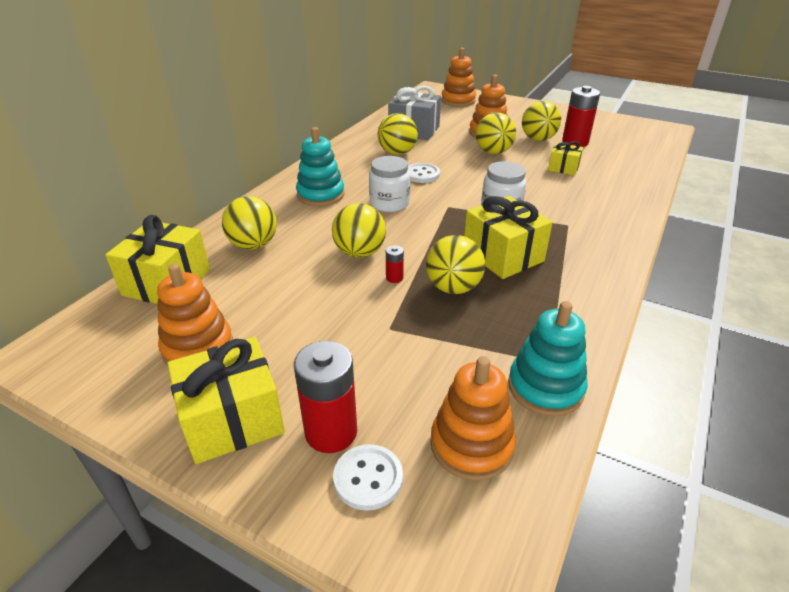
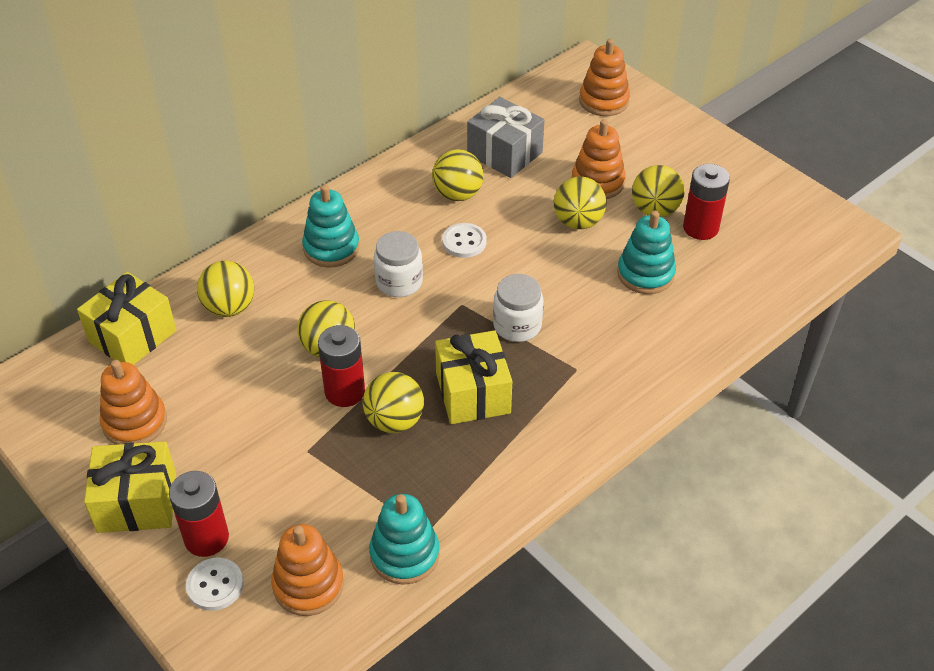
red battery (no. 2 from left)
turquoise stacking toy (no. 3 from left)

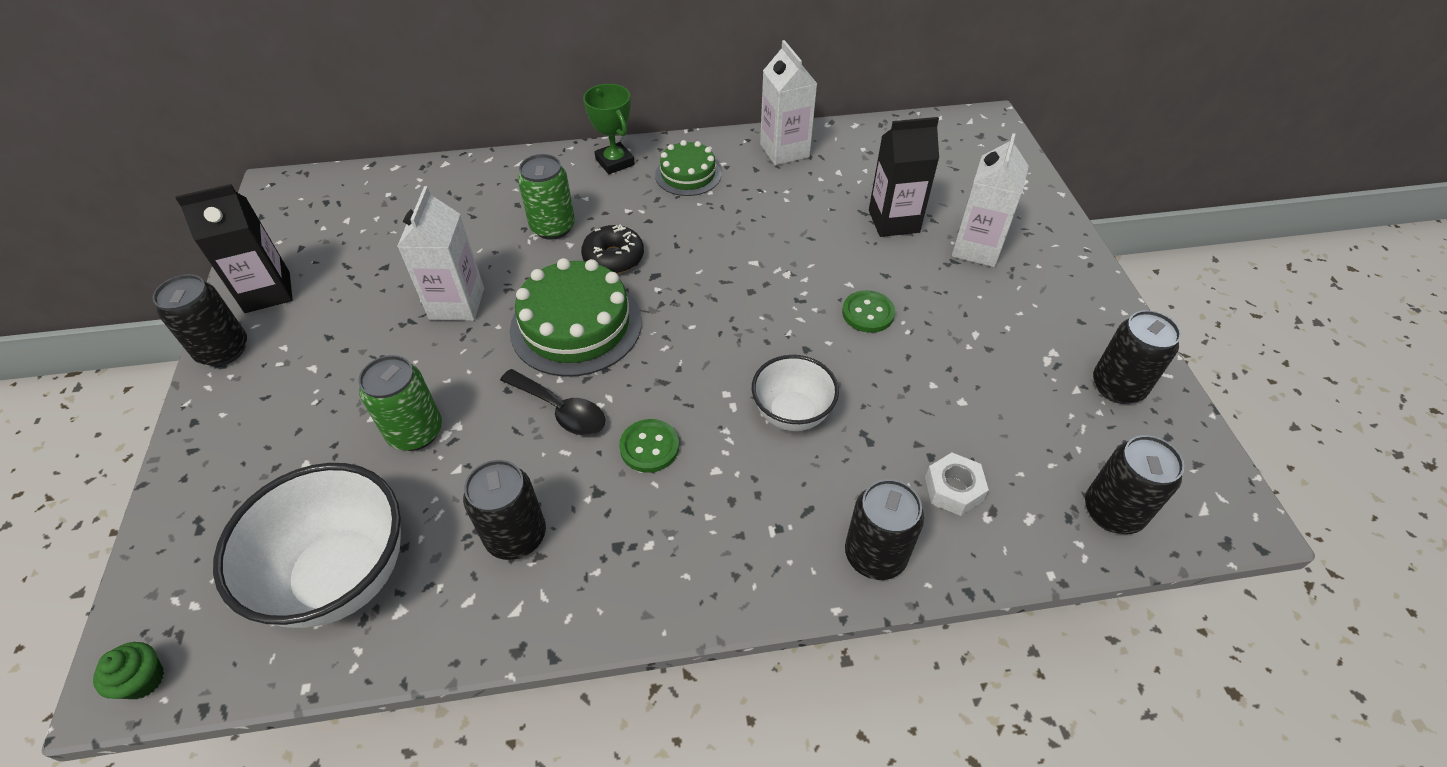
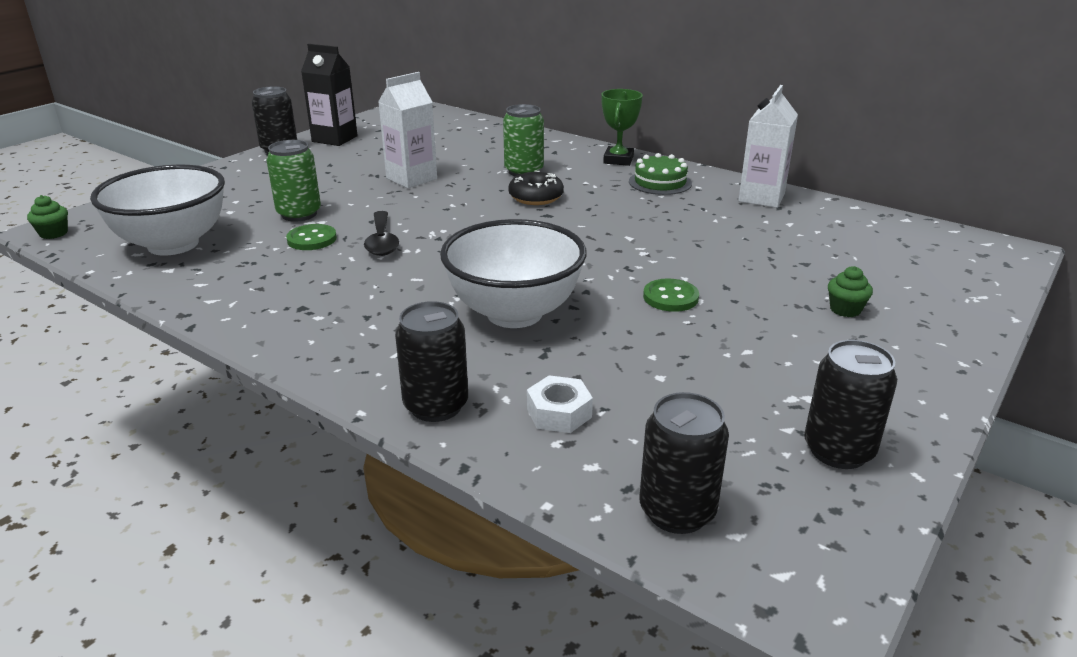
black can (no. 2 from left in the first image)
green cake (no. 1 from left in the first image)
green button (no. 1 from left)
white bowl (no. 2 from left)
black carton (no. 2 from left in the first image)
green cupcake (no. 2 from left)

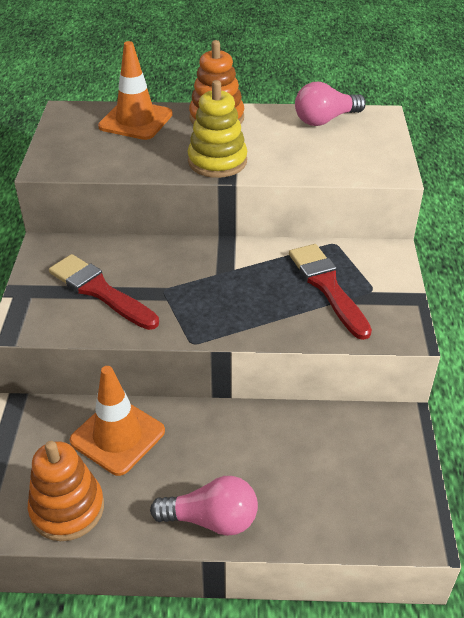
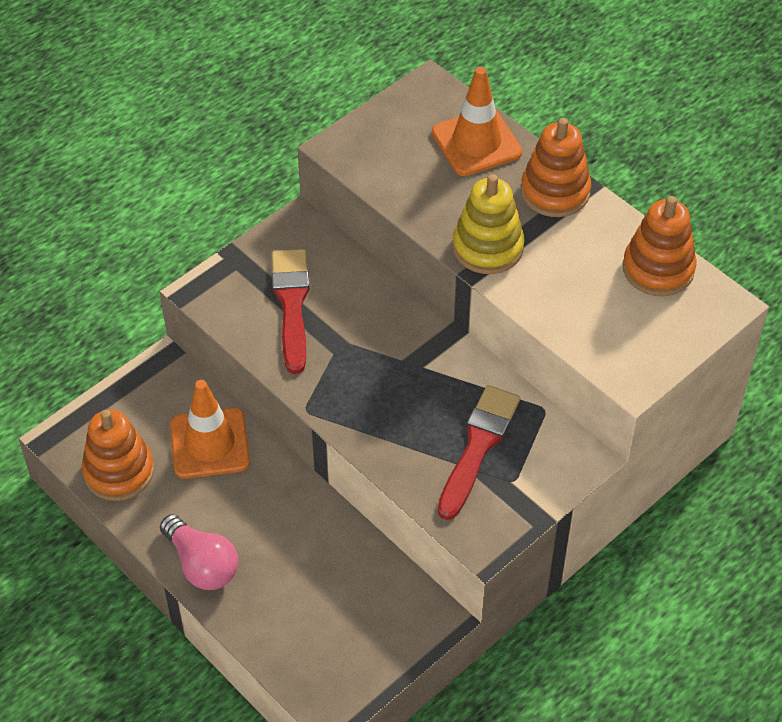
orange stacking toy (no. 3 from left)

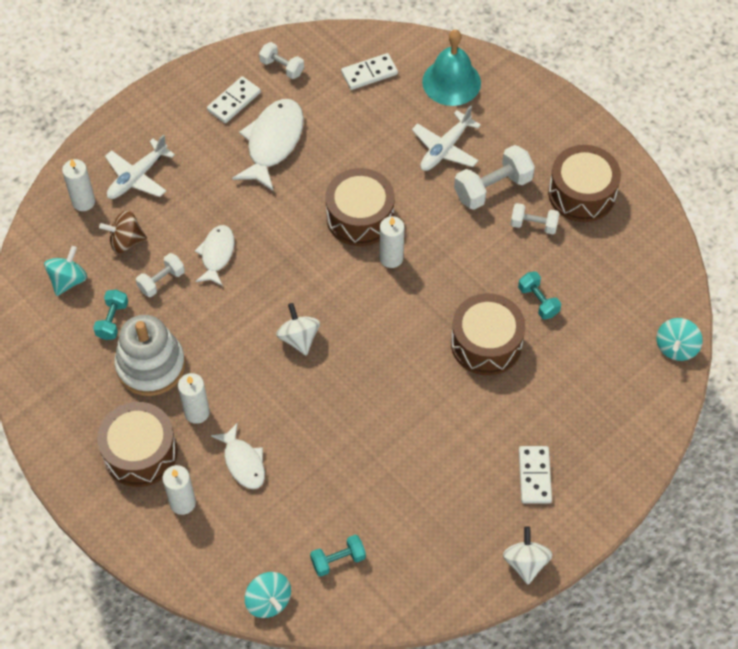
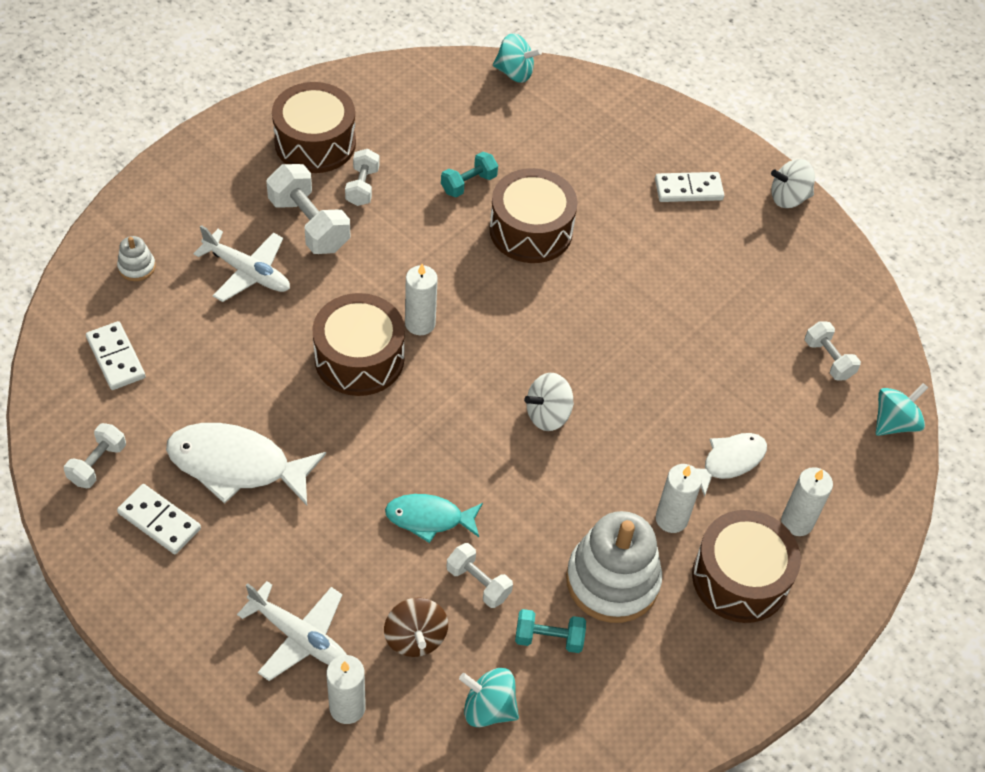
turquoise fish
white dumbbell (no. 5 from left)
white stacking toy (no. 1 from left)

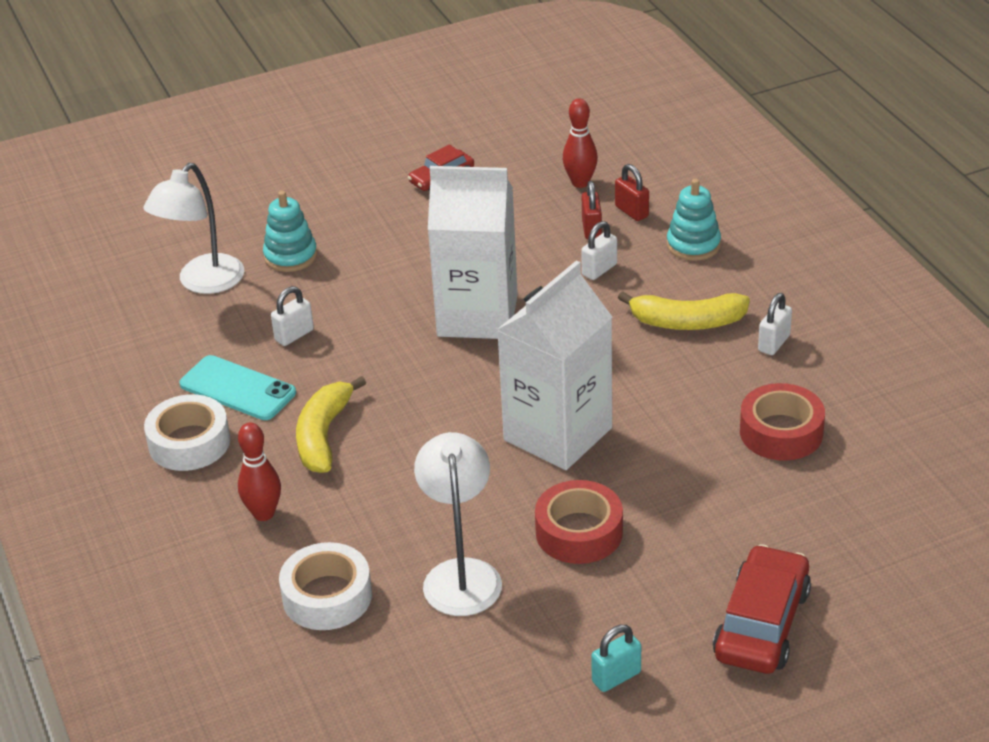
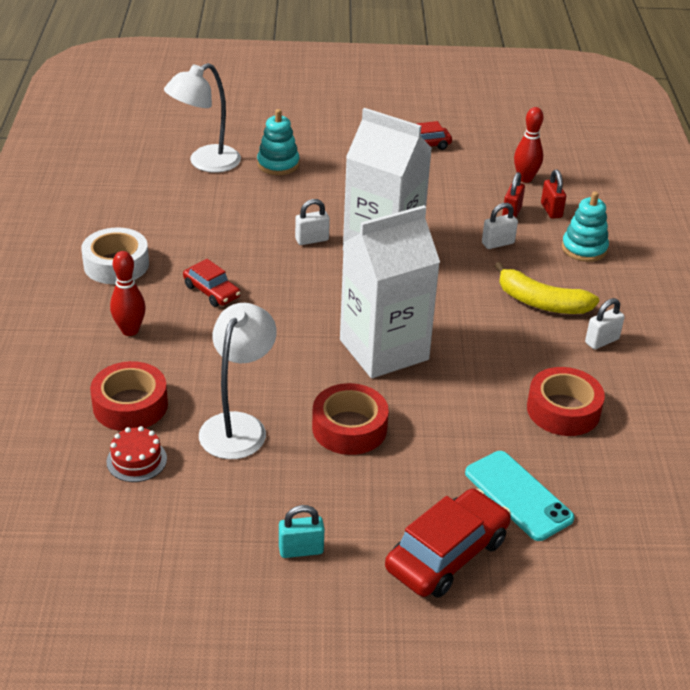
turquoise phone
white padlock (no. 1 from left)
red tape (no. 1 from left)
red car (no. 1 from left)
red cake

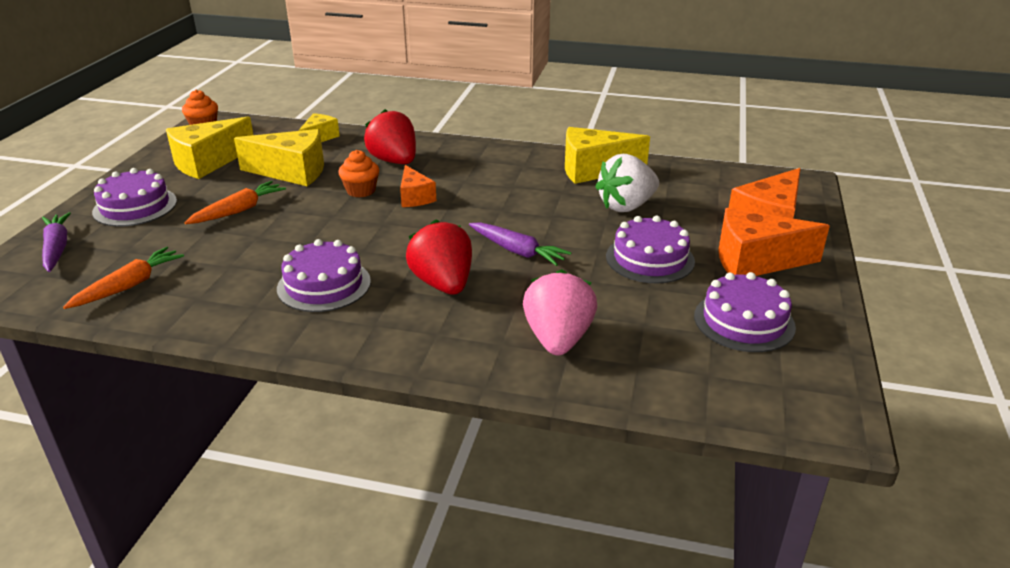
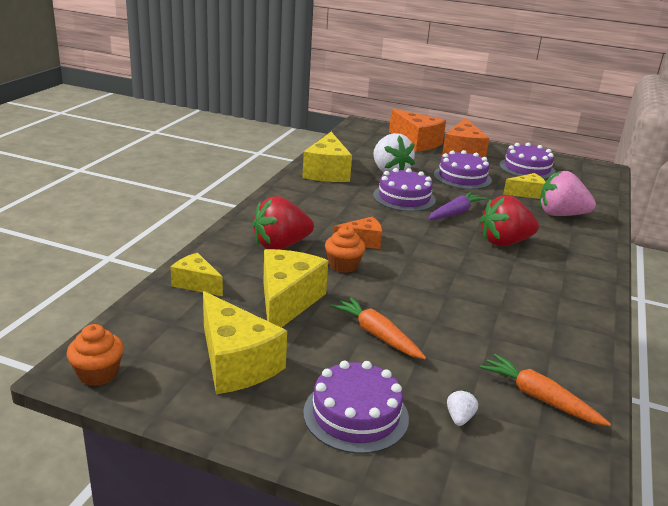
purple carrot (no. 1 from left in the first image)
purple cake (no. 2 from left)
white strawberry (no. 2 from left)
yellow cheese (no. 5 from left)

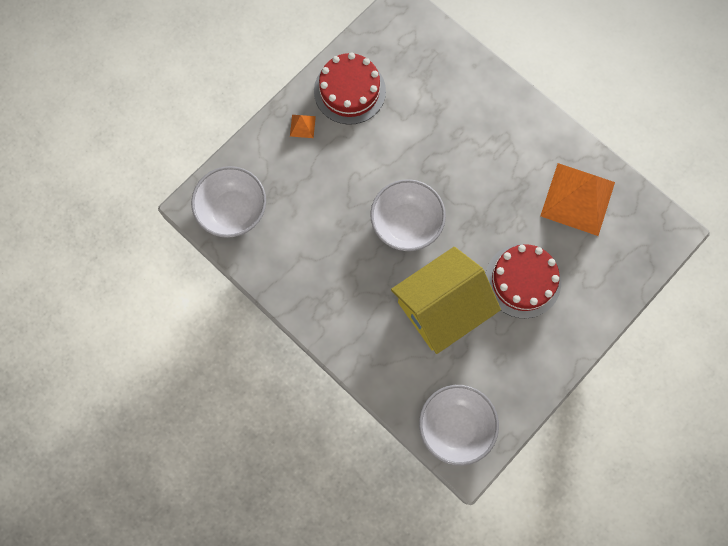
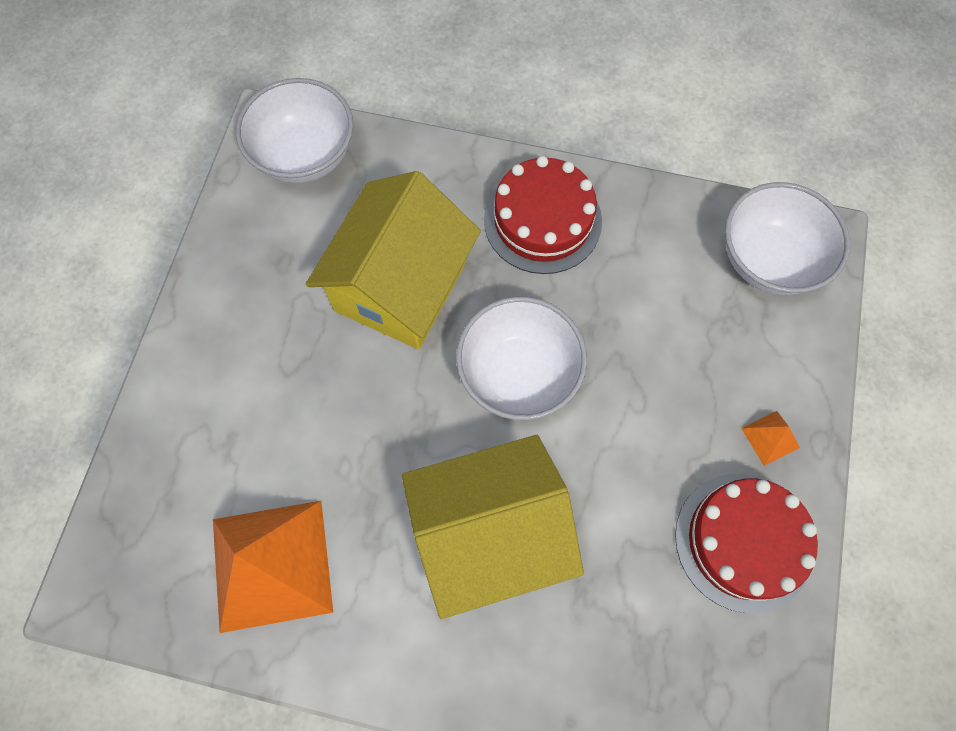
red cake (no. 1 from left)
yellow house (no. 2 from left)

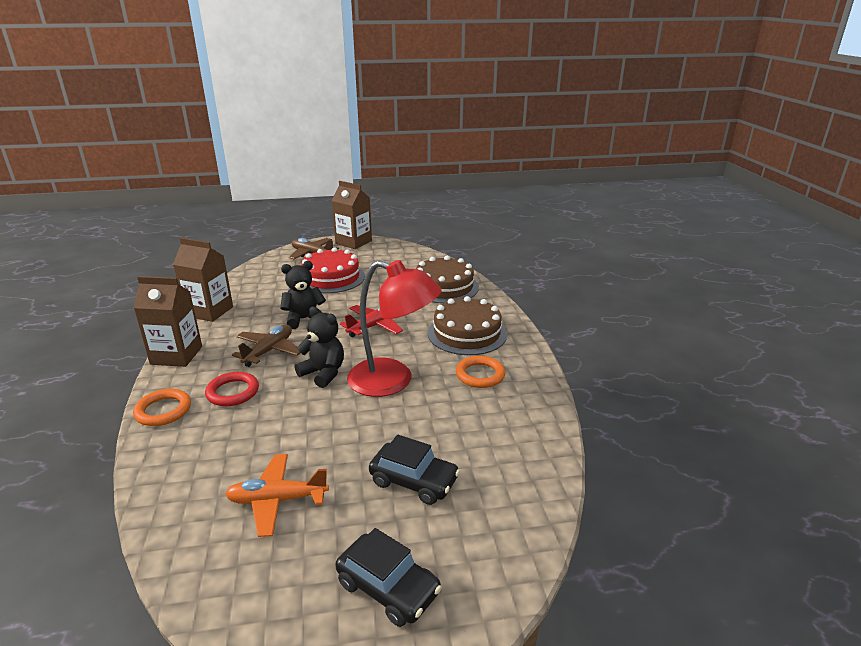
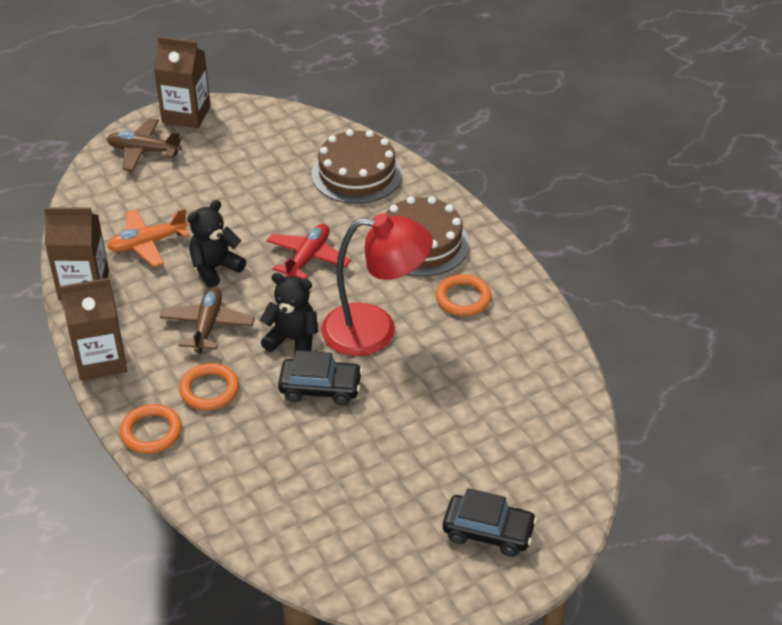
orange ring (no. 2 from left)
orange plane
red cake
black car (no. 1 from left)

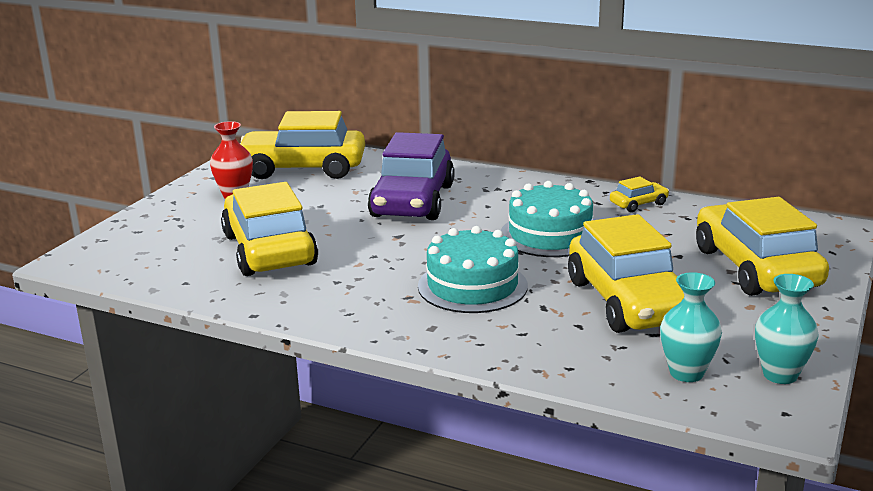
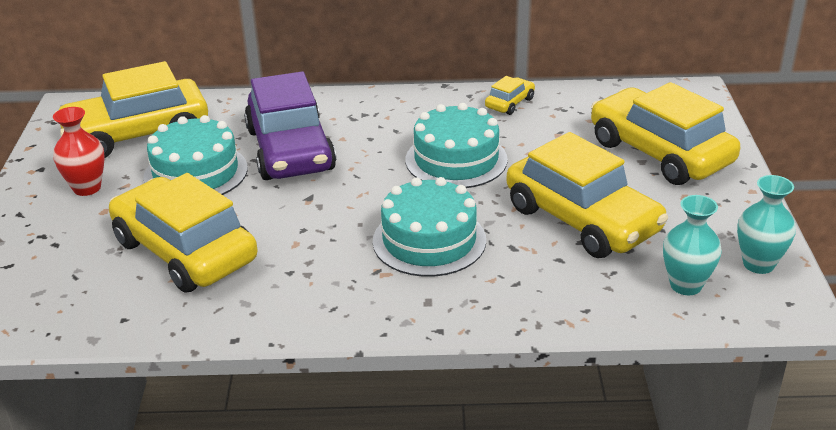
turquoise cake (no. 1 from left)

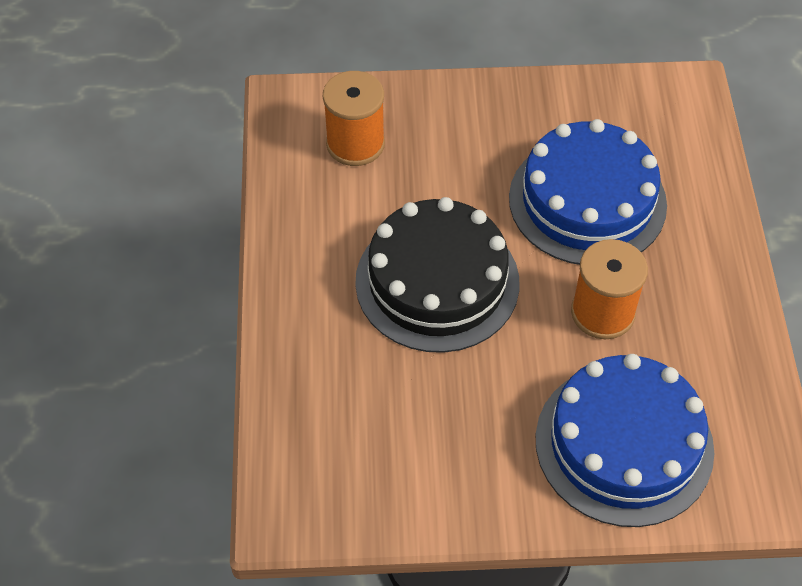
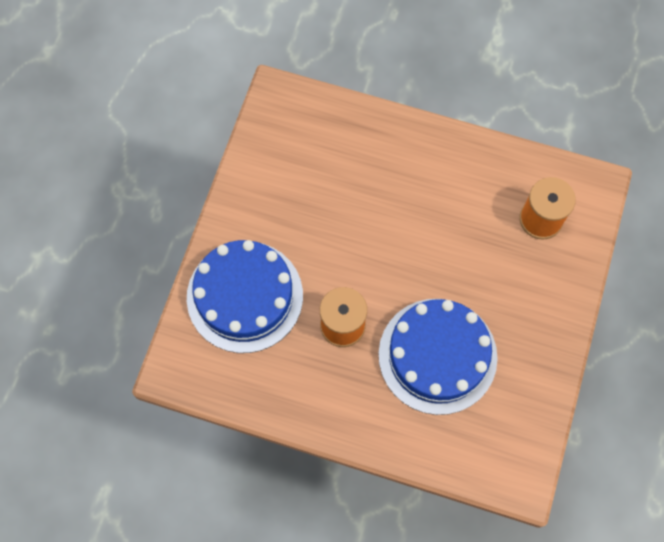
black cake

